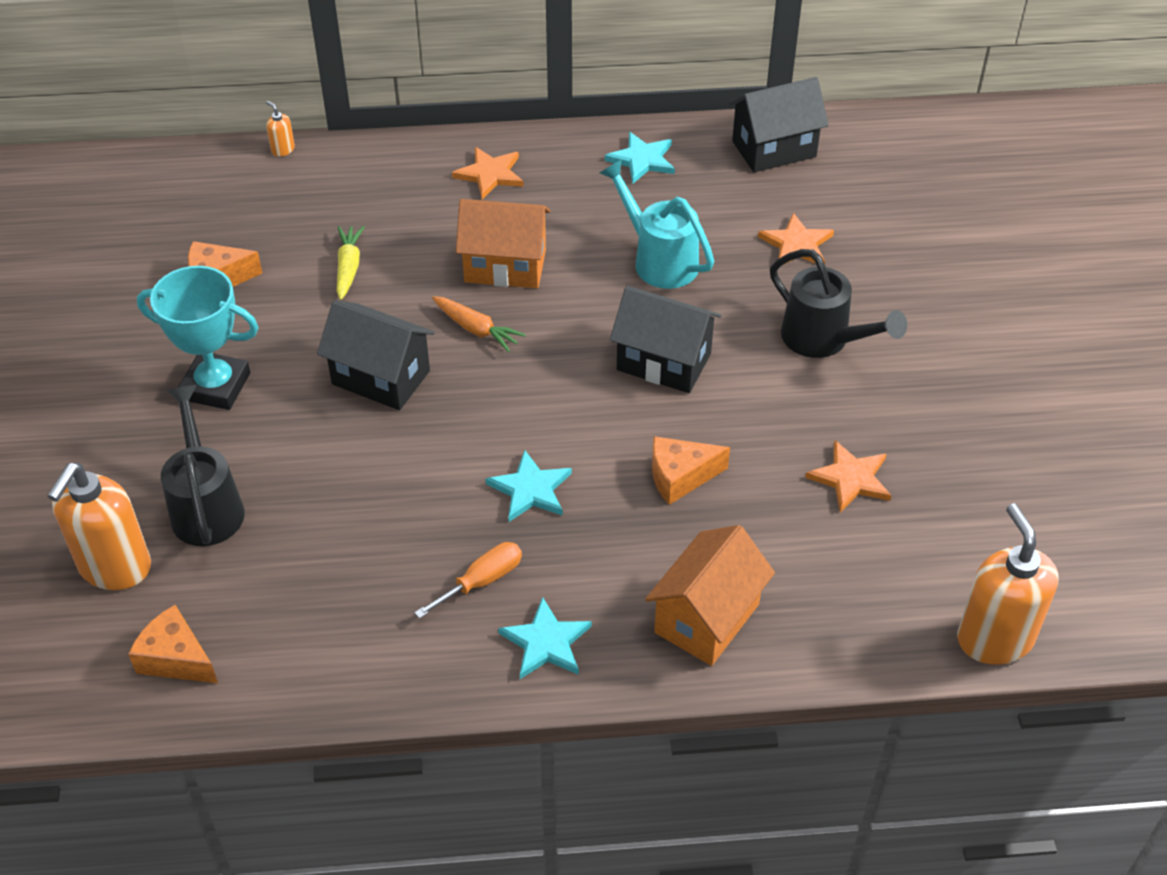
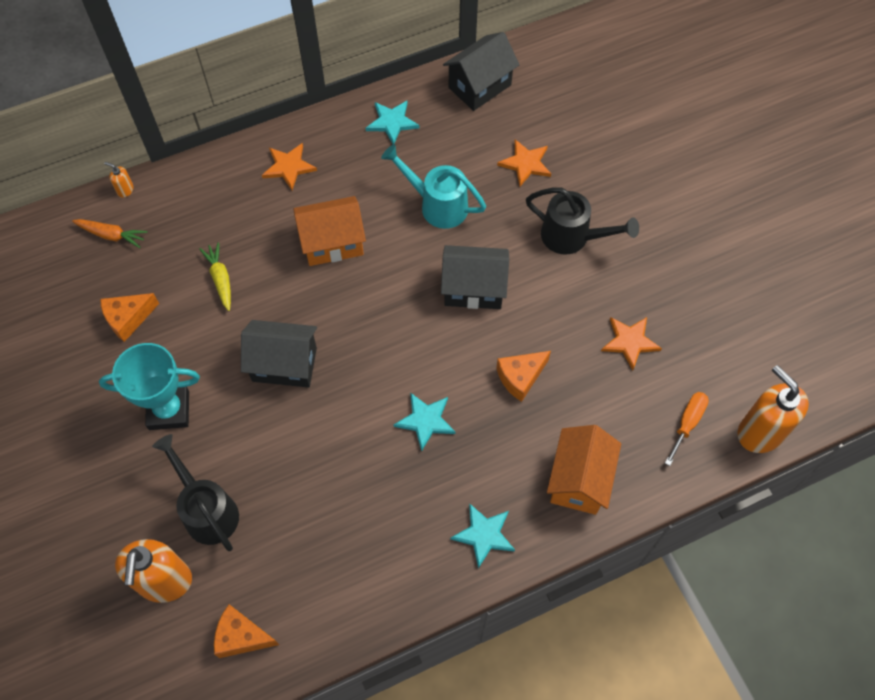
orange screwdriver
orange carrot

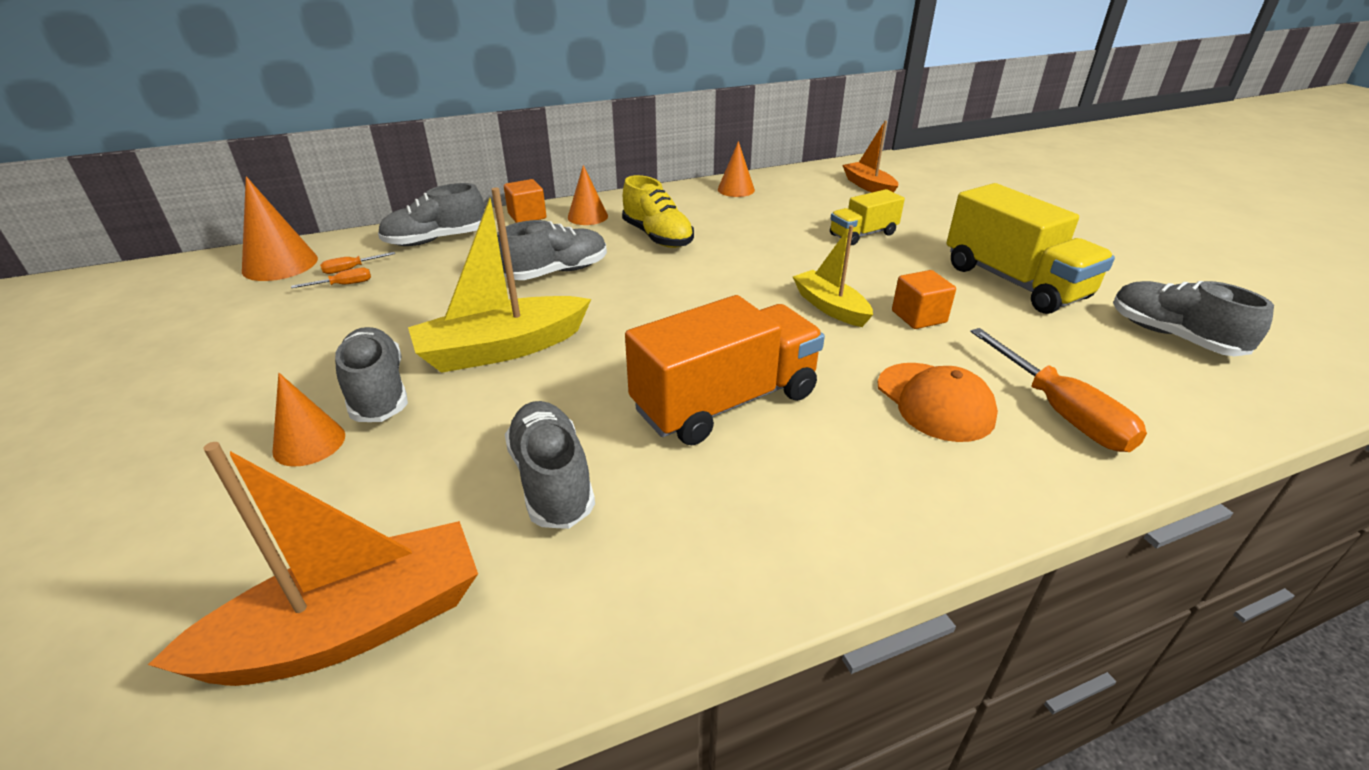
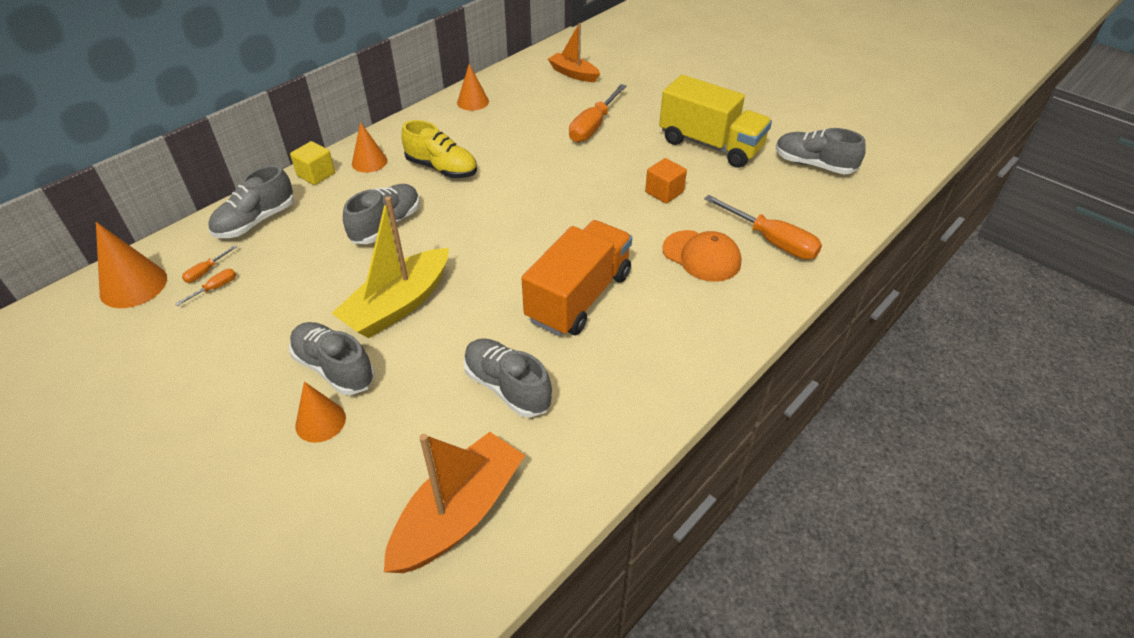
yellow cube
yellow boat (no. 2 from left in the first image)
orange screwdriver (no. 3 from left)

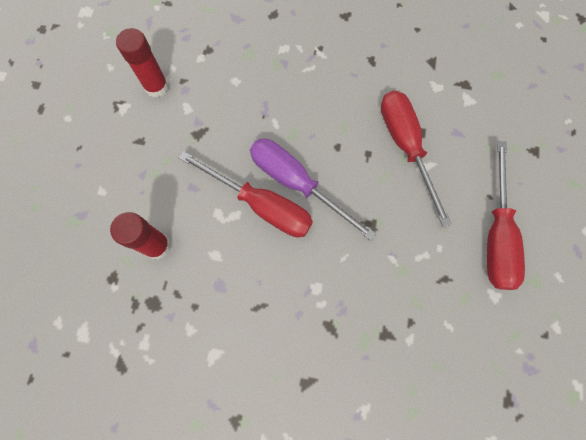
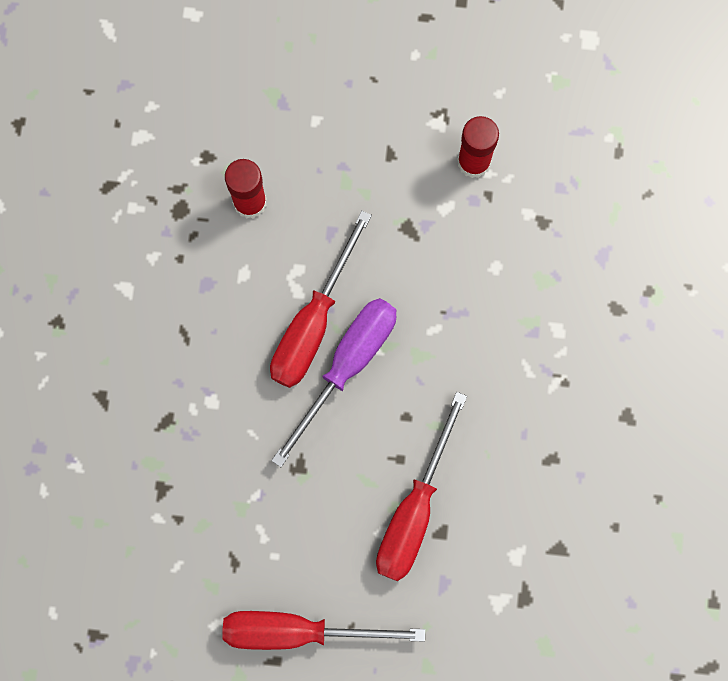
red screwdriver (no. 3 from left)

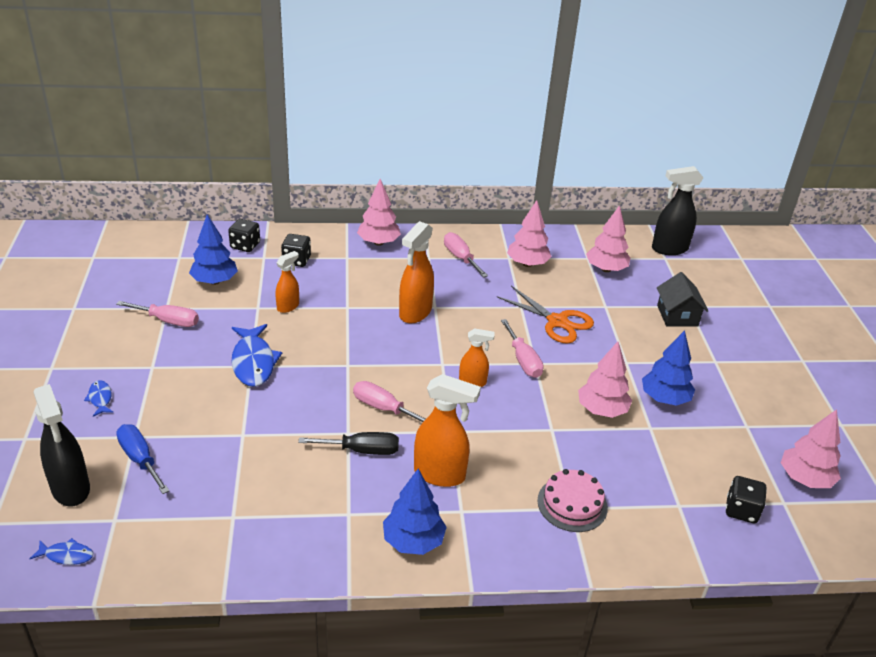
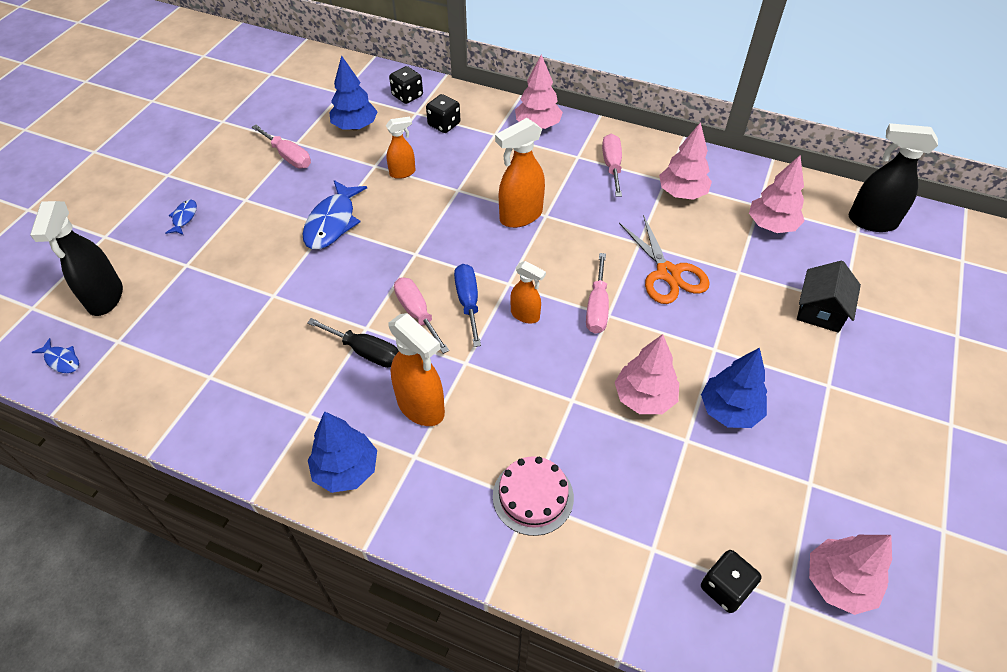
blue screwdriver

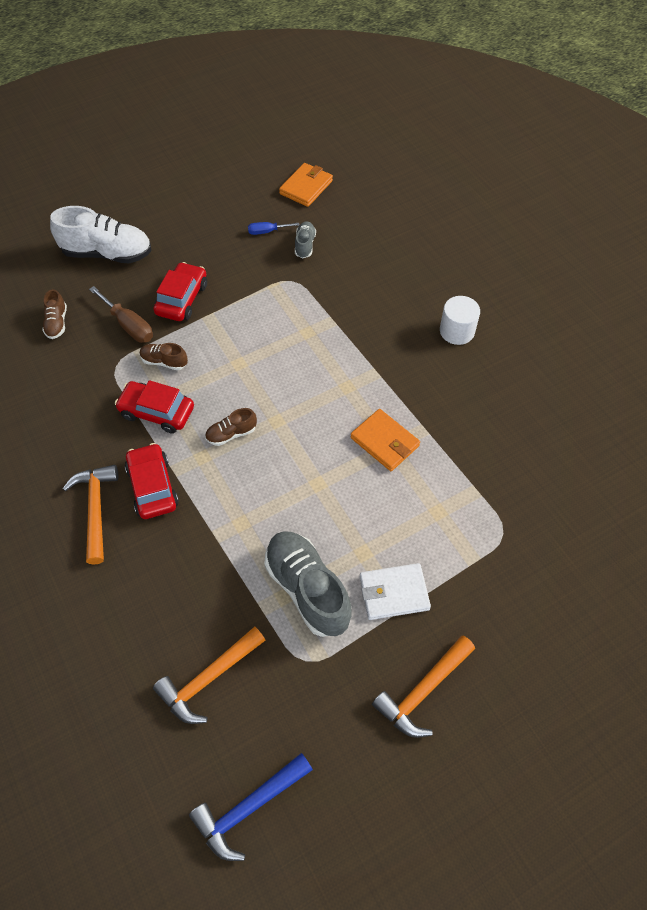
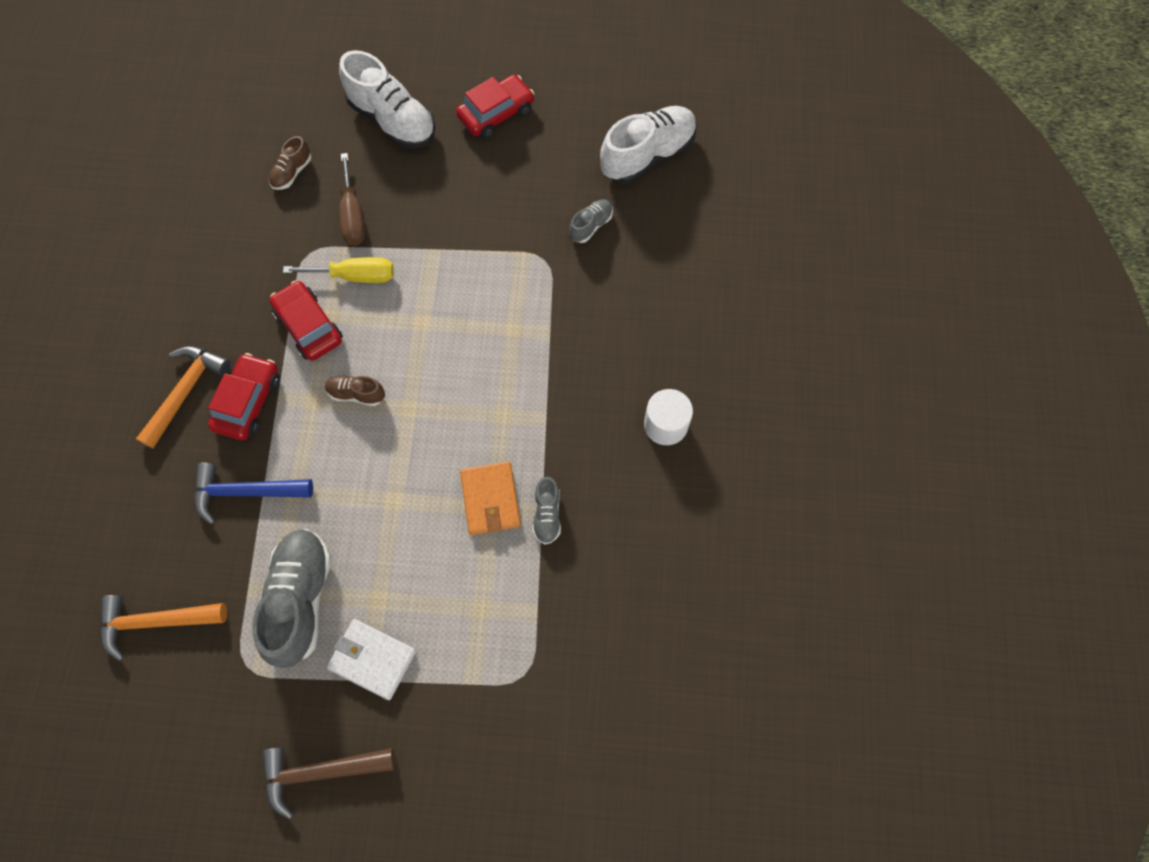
yellow screwdriver
red car (no. 3 from left)
blue hammer
blue screwdriver
white shoe (no. 2 from left)
brown hammer
grey shoe (no. 2 from left)

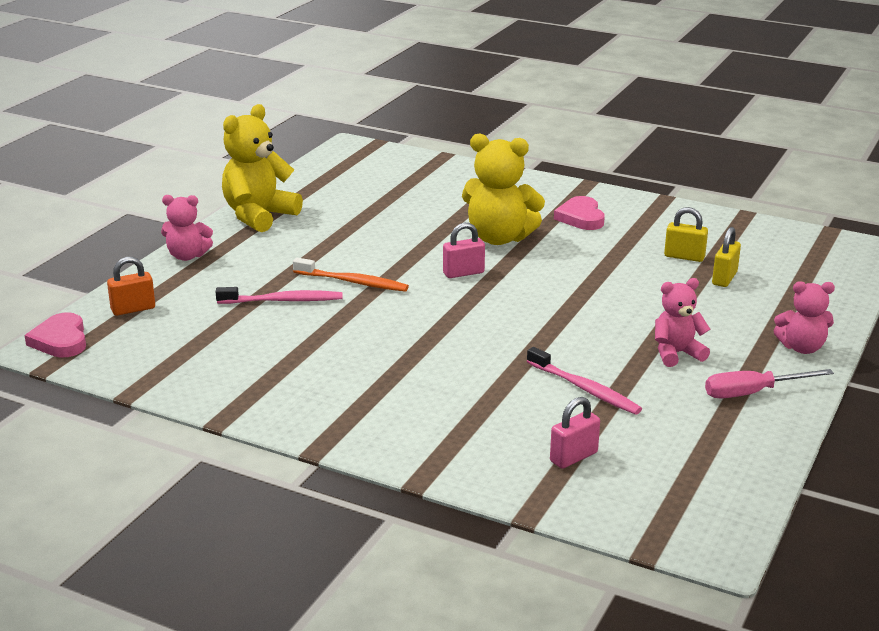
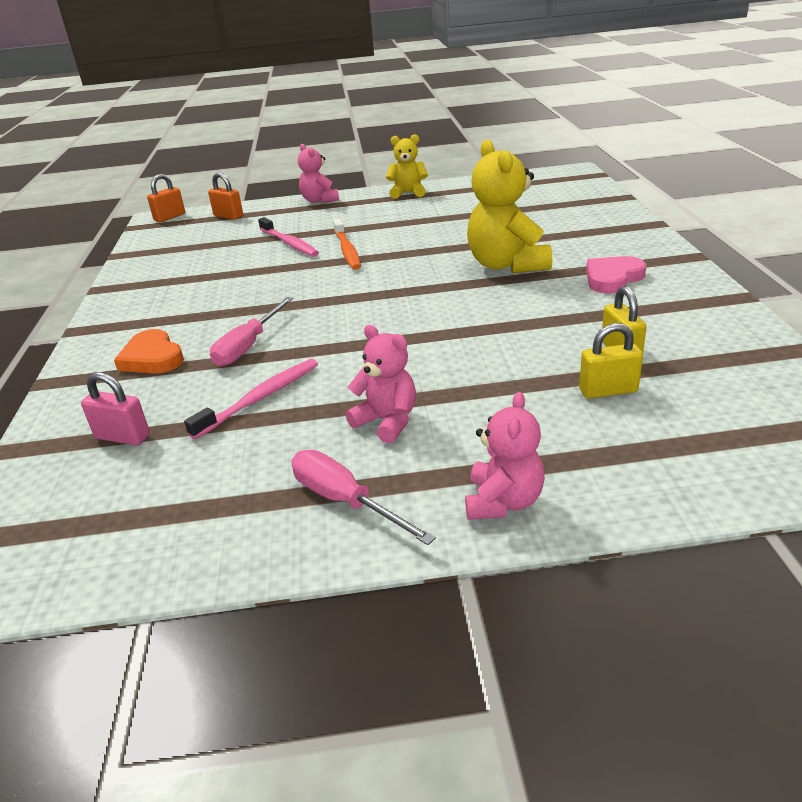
orange padlock (no. 1 from left)
yellow teddy bear (no. 1 from left)
pink padlock (no. 1 from left in the first image)
pink toothbrush (no. 1 from left)
pink teddy bear (no. 3 from left)
orange heart
pink screwdriver (no. 1 from left)

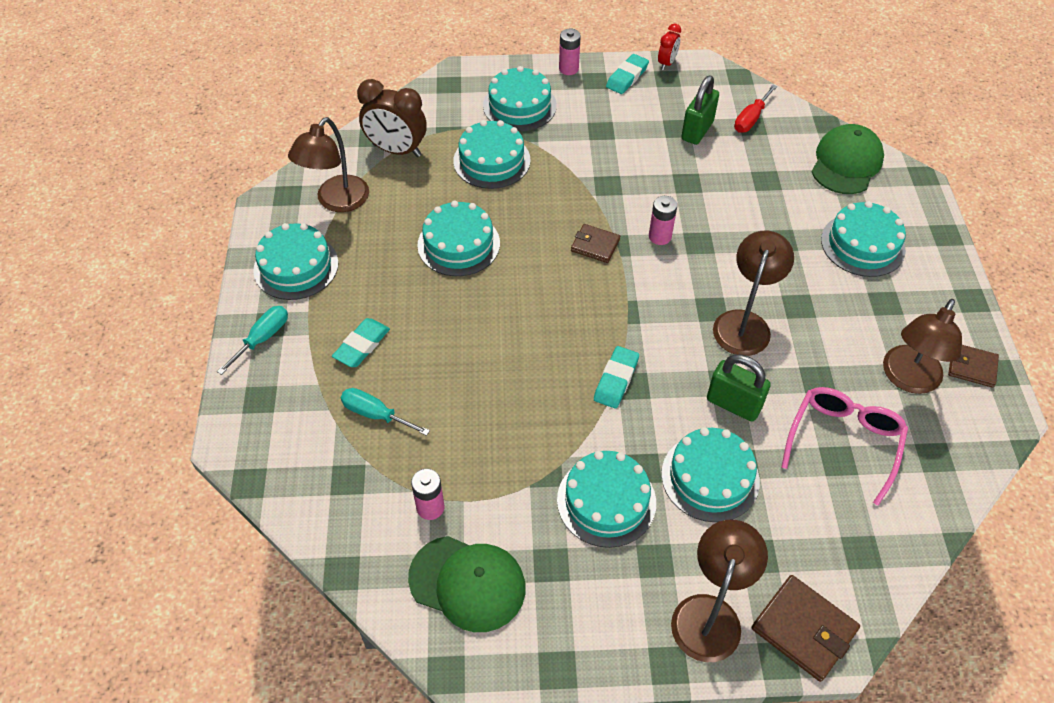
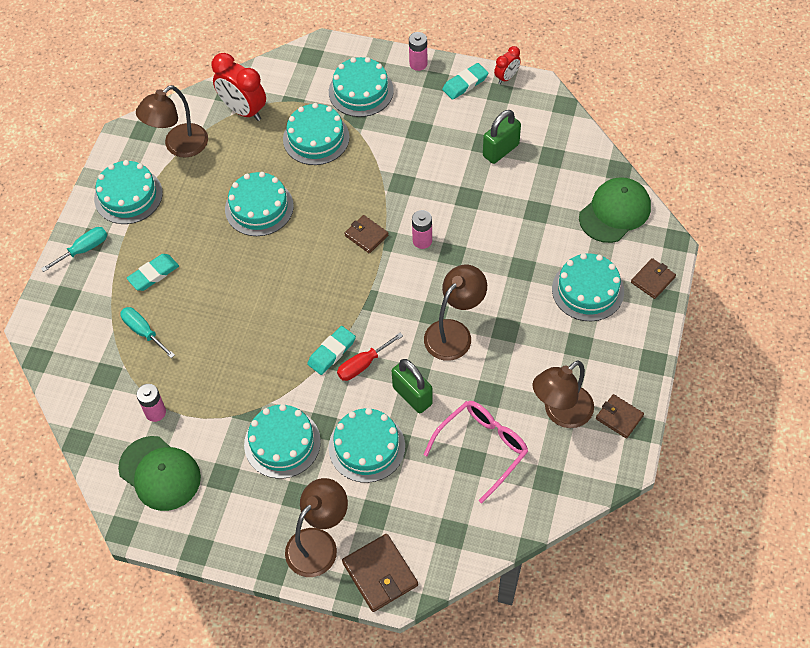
red clock (no. 1 from left)
red screwdriver
brown wallet (no. 4 from left)

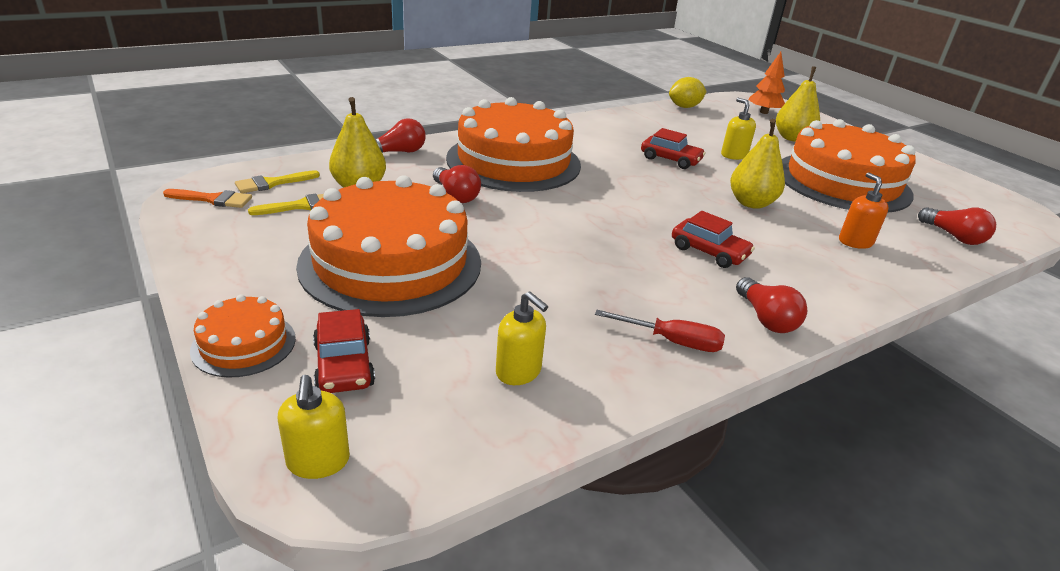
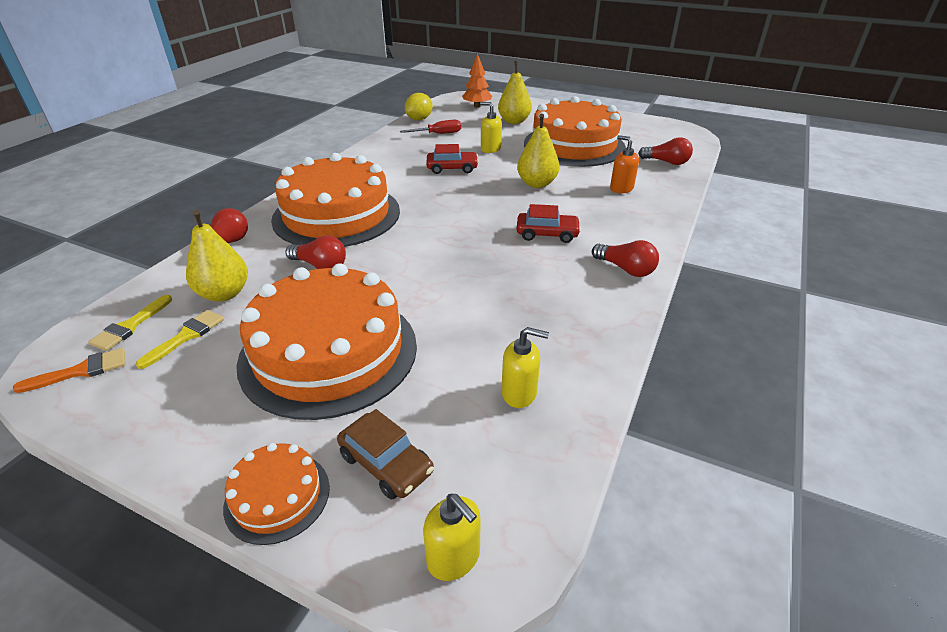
brown car
red screwdriver

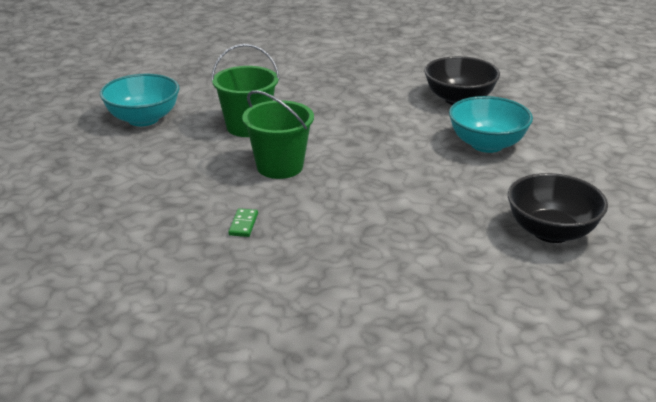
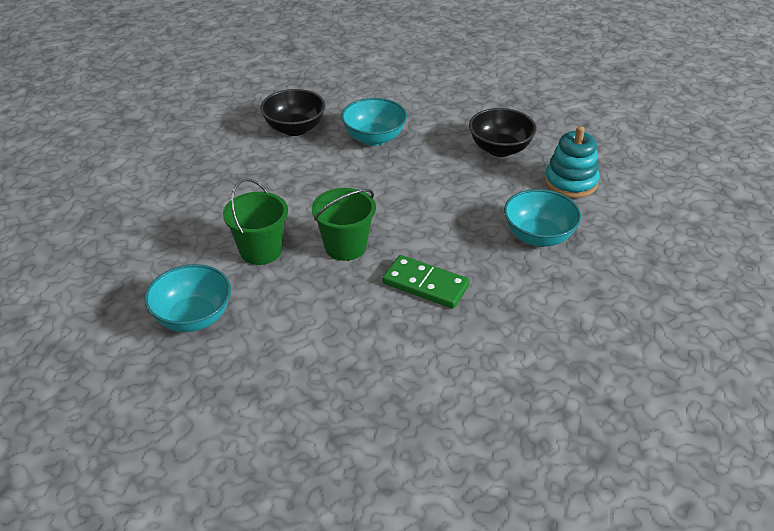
green domino
turquoise bowl (no. 3 from left)
turquoise stacking toy

